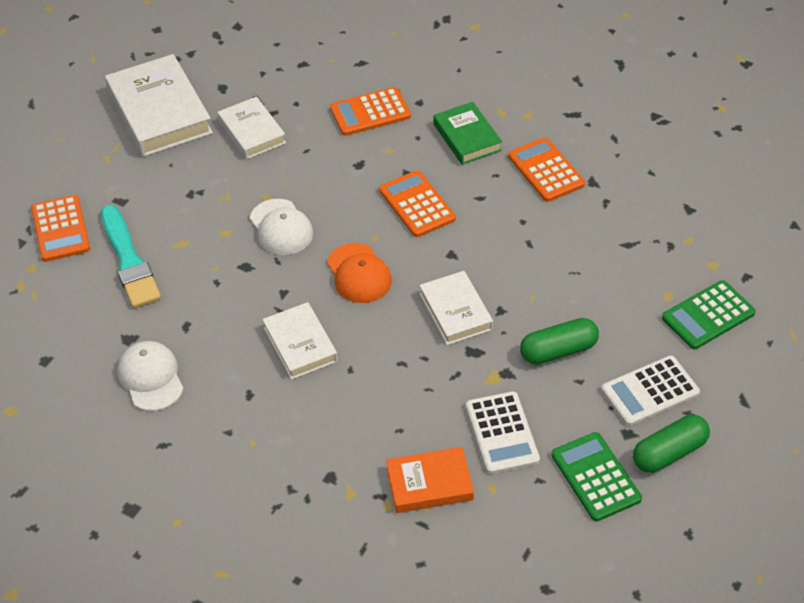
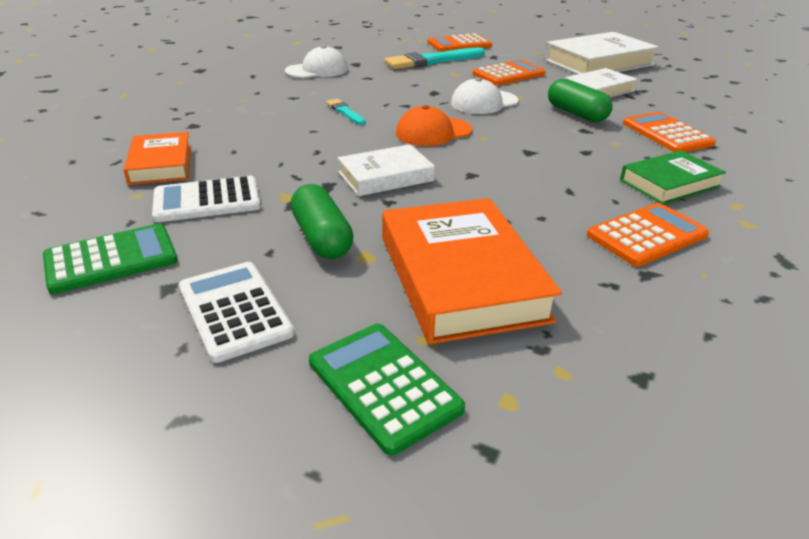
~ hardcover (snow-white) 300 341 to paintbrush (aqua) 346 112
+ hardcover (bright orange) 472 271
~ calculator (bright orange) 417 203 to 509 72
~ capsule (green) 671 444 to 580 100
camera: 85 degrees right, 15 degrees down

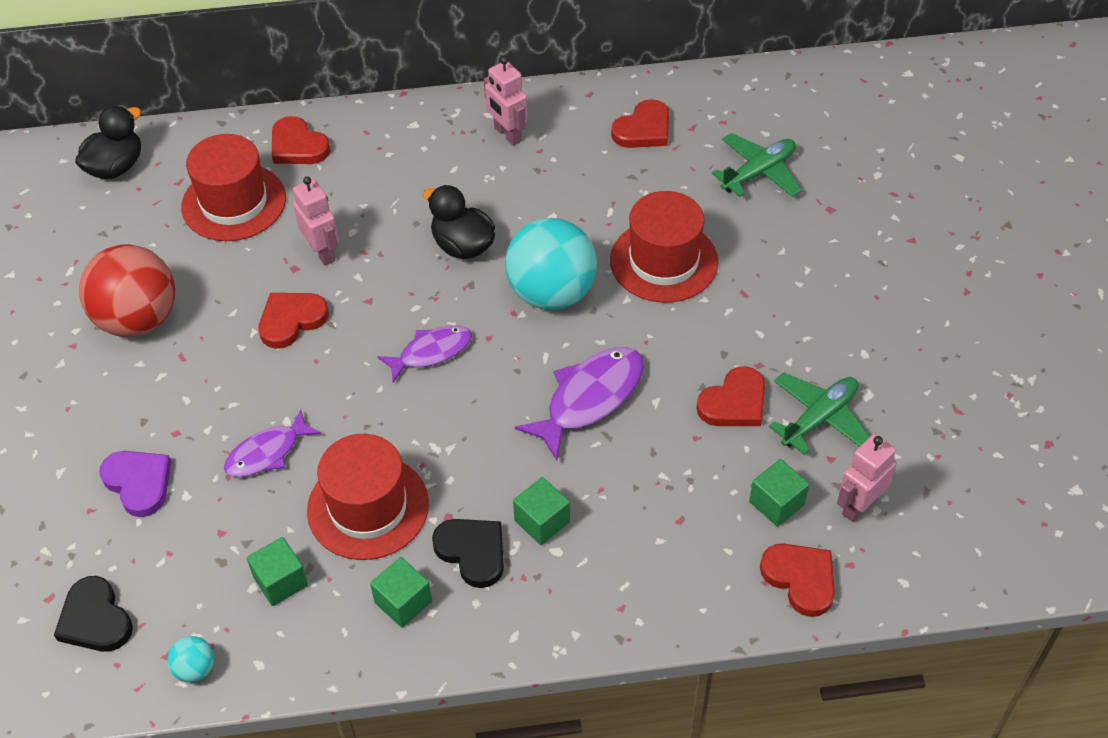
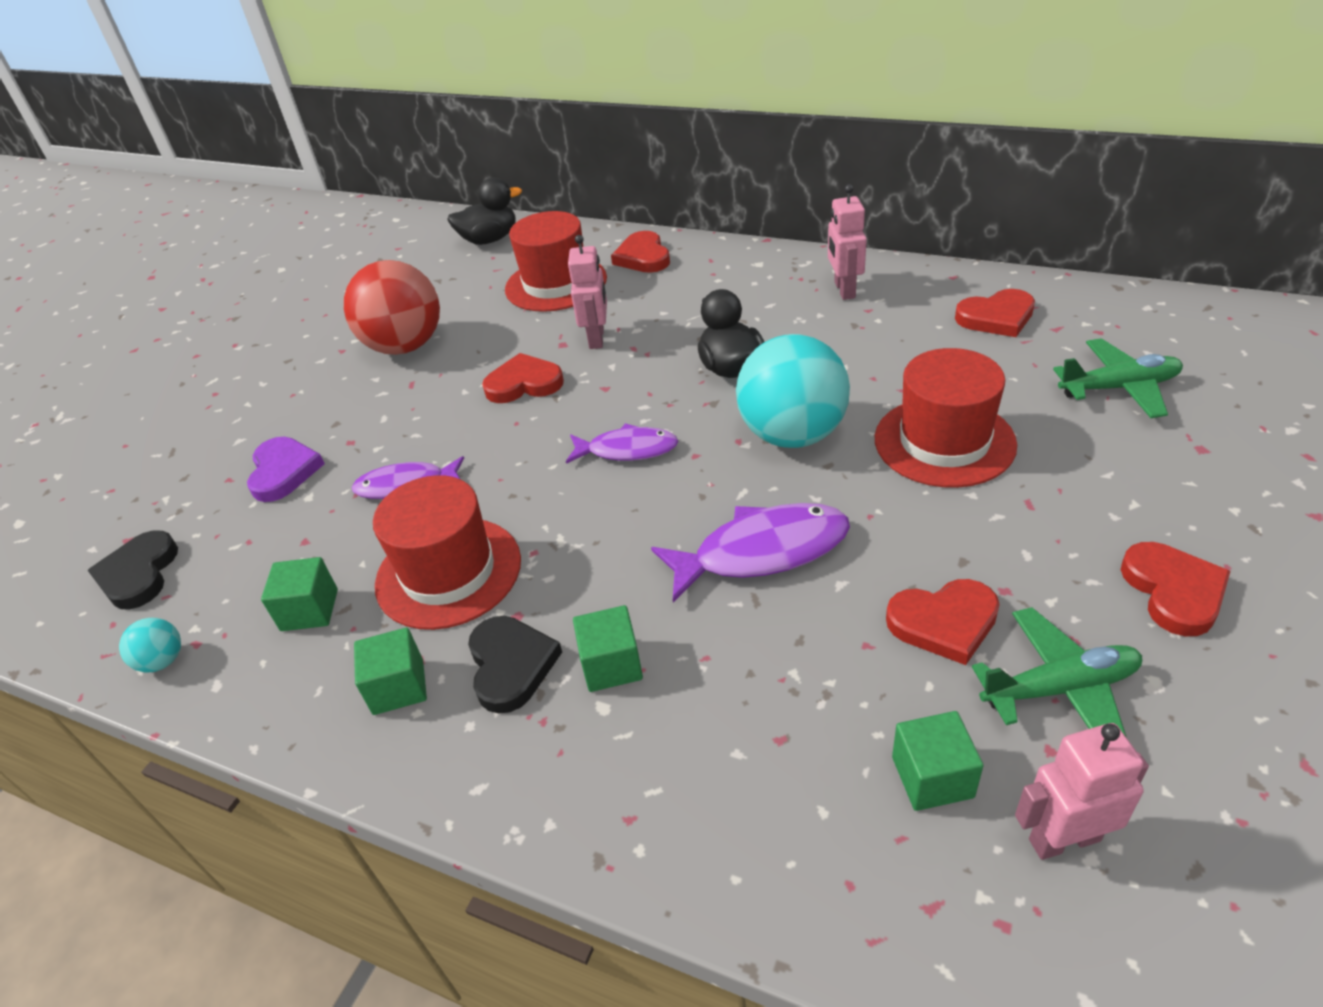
~ love heart (red) 797 580 to 1176 589
camera: 35 degrees right, 10 degrees down

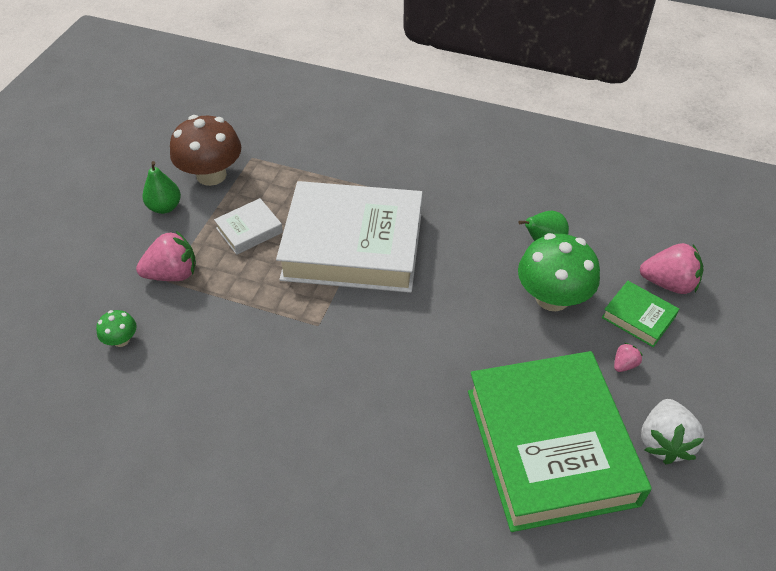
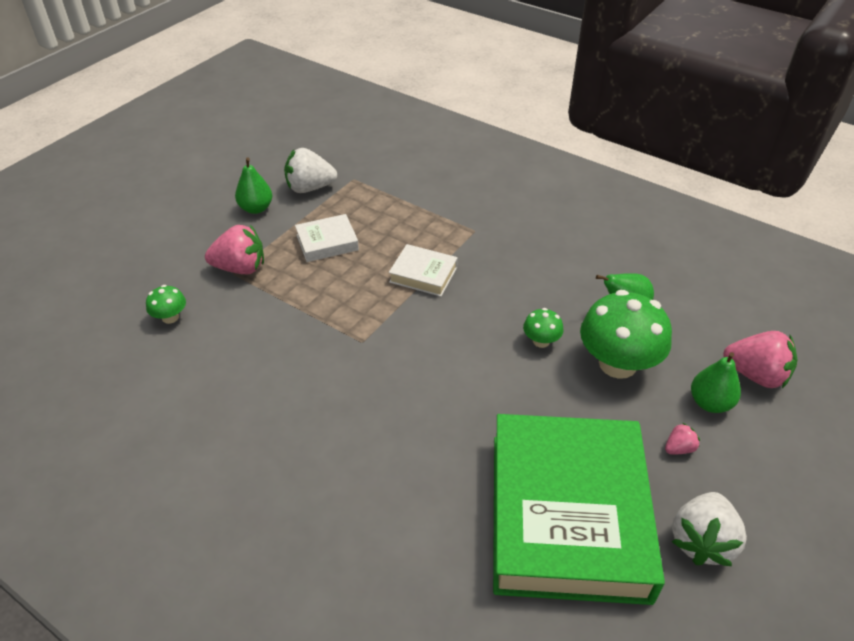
~ fungus (russet) 205 150 to berry (snow-white) 310 170
~ hardcover (snow-white) 349 237 = 423 270 x0.42
+ fungus (green) 543 328
~ hardcover (green) 640 314 to pear fruit (green) 716 382
camera: 15 degrees right, 5 degrees down

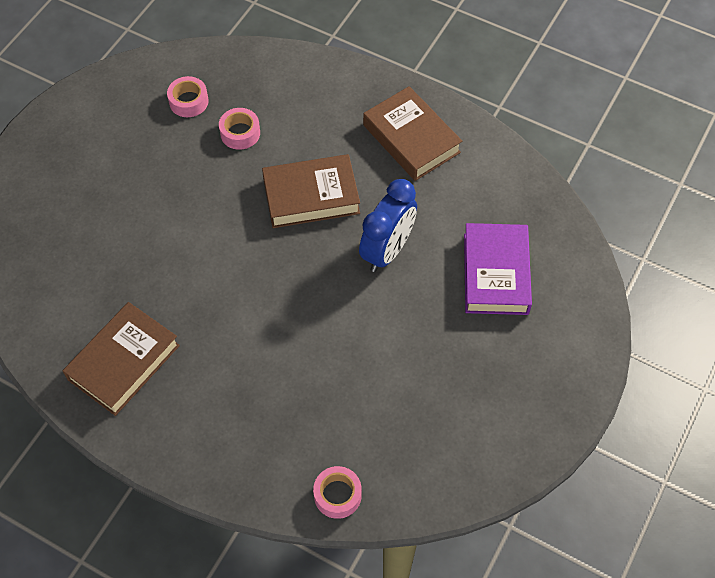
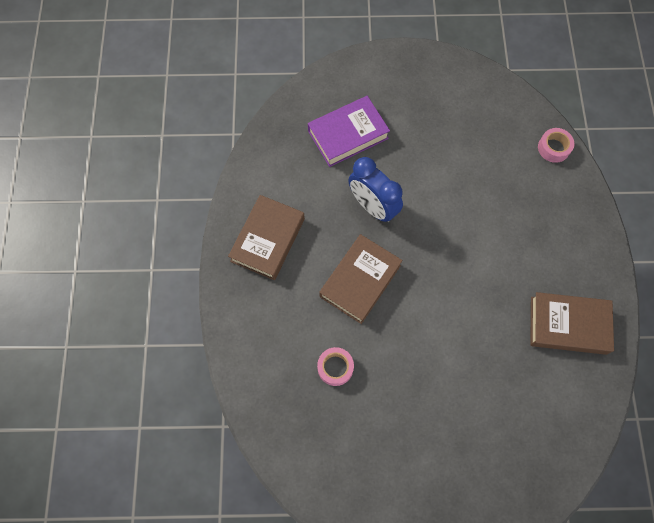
~ hardcover (russet) 311 191 = 361 279 75 degrees clockwise
~ clock (blue) 388 225 = 375 189 135 degrees counterclockwise
- tape (rose-pink) 188 96
camera: 120 degrees left, 10 degrees up

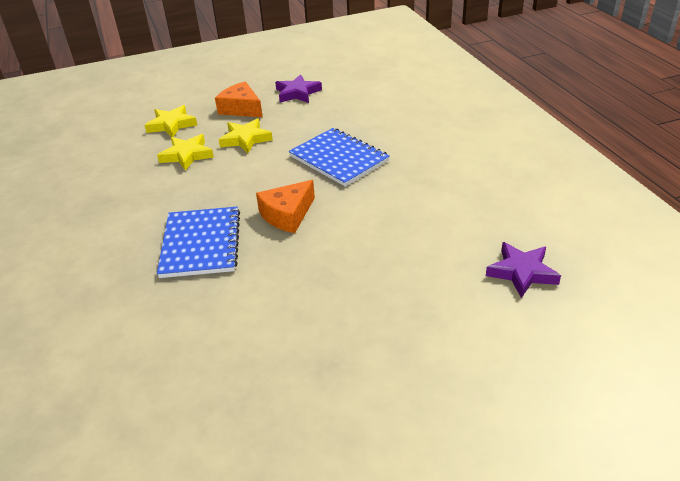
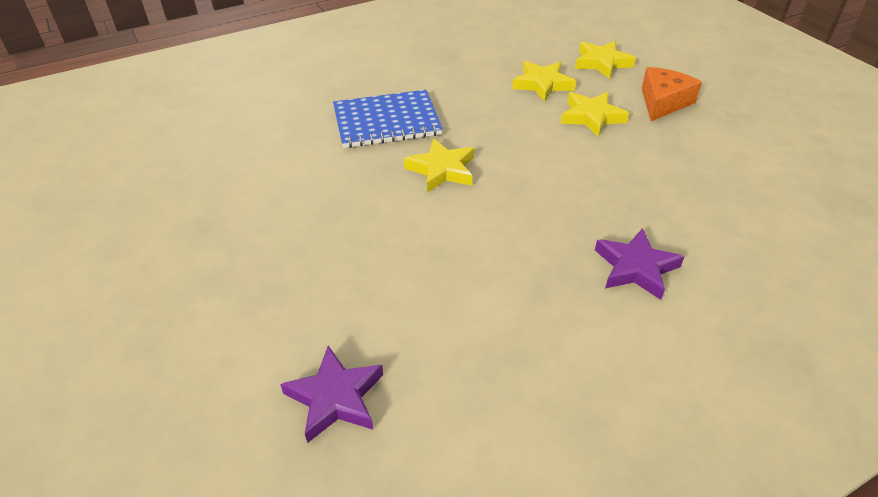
~ cheese (bright orange) 285 206 to five-pointed star (golden) 439 165
~ five-pointed star (purple) 298 88 to 639 264
- notepad (blue) 339 157
camera: 80 degrees right, 5 degrees up

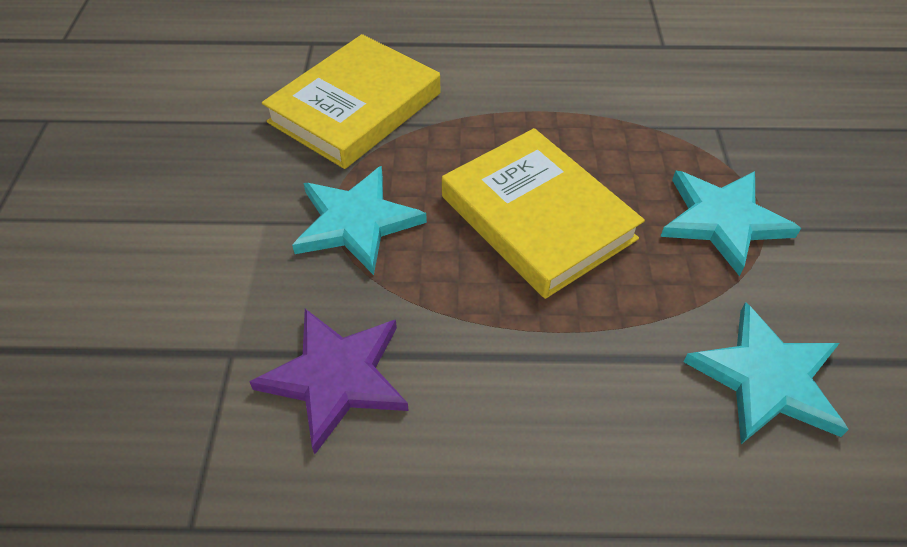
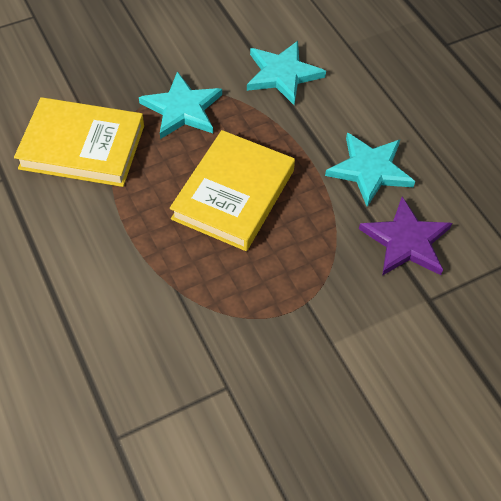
~ hardcover (golden) 351 101 to 79 142
~ five-pointed star (aqua) 359 220 to 370 170
camera: 120 degrees left, 5 degrees up

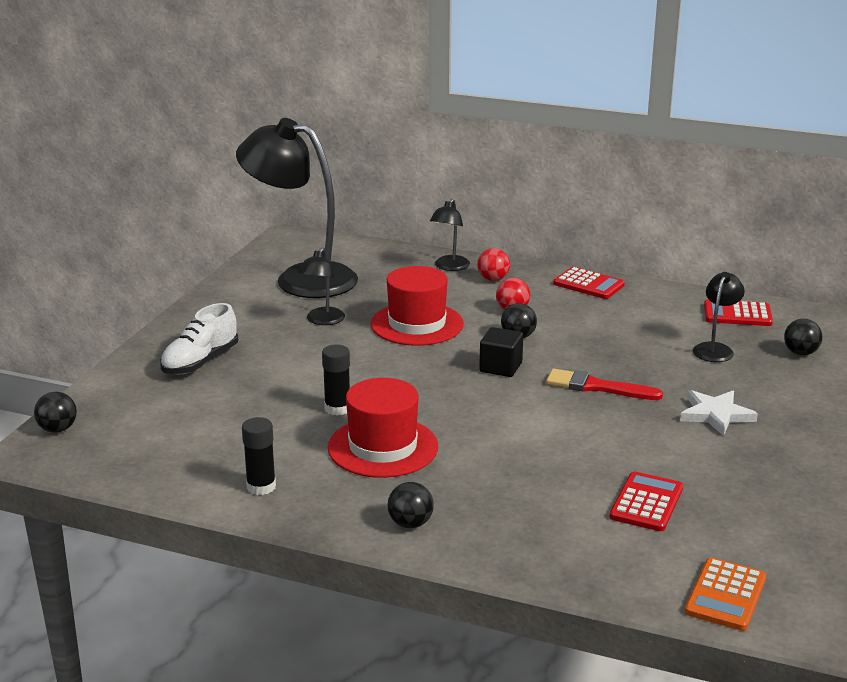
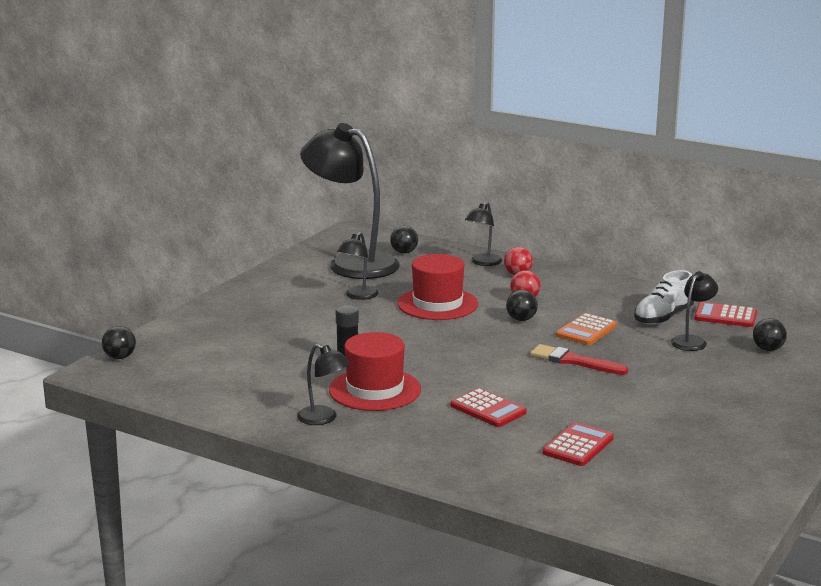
+ reading lamp (jet-black) 324 384
~ sphere (jet-black) 411 505 to 404 240
~ calculator (red) 589 283 to 488 407
~ calculator (bright orange) 725 594 to 586 329
~ sneaker (snow-white) 199 338 to 664 297
- glue stick (jet-black) 259 456
- cube (jet-black) 501 352
- five-pointed star (snow-white) 719 413
camera: 10 degrees right, 5 degrees down

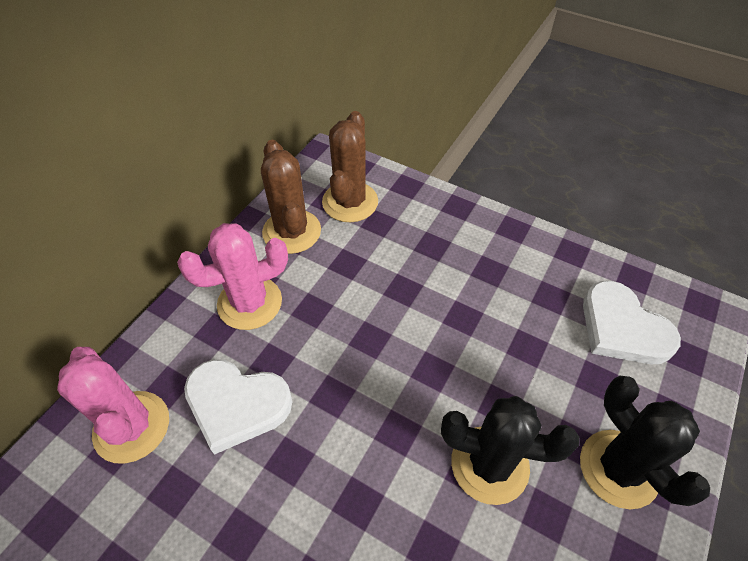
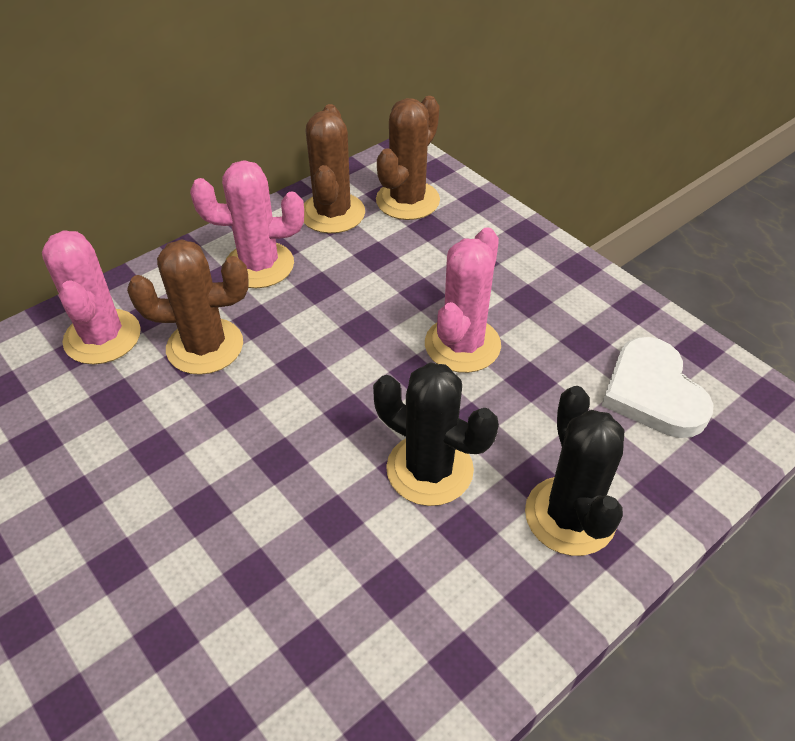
~ love heart (snow-white) 238 407 to cactus (russet) 188 307
+ cactus (rose-pink) 463 300
camera: 20 degrees right, 5 degrees down

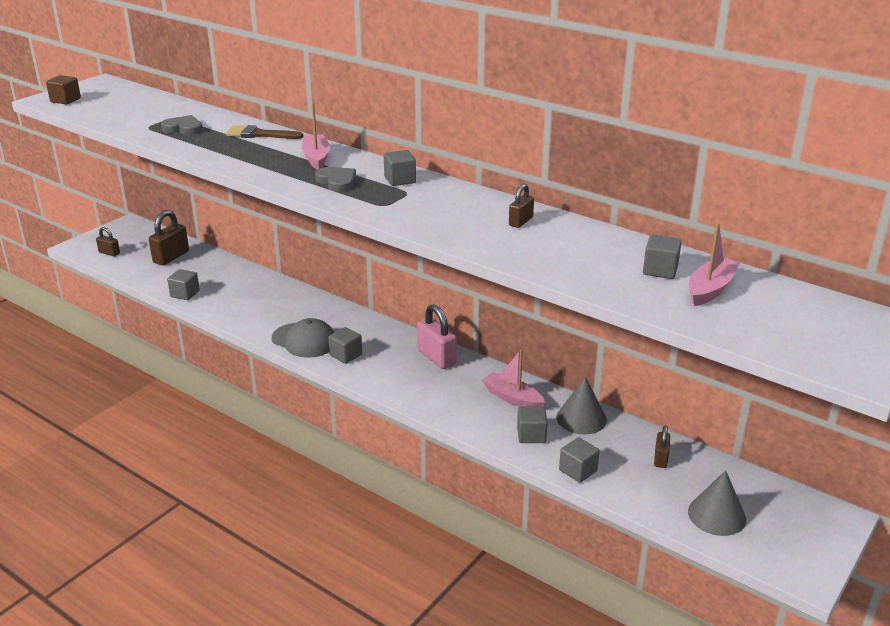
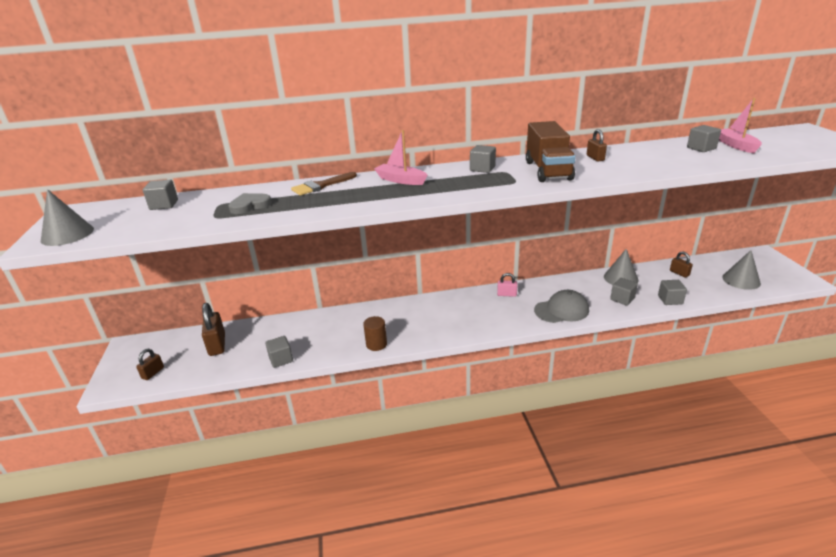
~ cube (russet) 63 89 to solid cone (gray) 67 217
~ padlock (russet) 108 241 = 150 364 45 degrees counterclockwise
~ cube (gray) 345 345 to 160 195
+ solid cylinder (russet) 375 333
~ padlock (rose-pink) 437 336 = 507 285 x0.57
+ lorry (russet) 551 151
~ baseball cap (gray) 303 338 to 561 306
- love heart (gray) 335 179
- toy boat (rose-pink) 513 378
camera: 45 degrees left, 0 degrees up

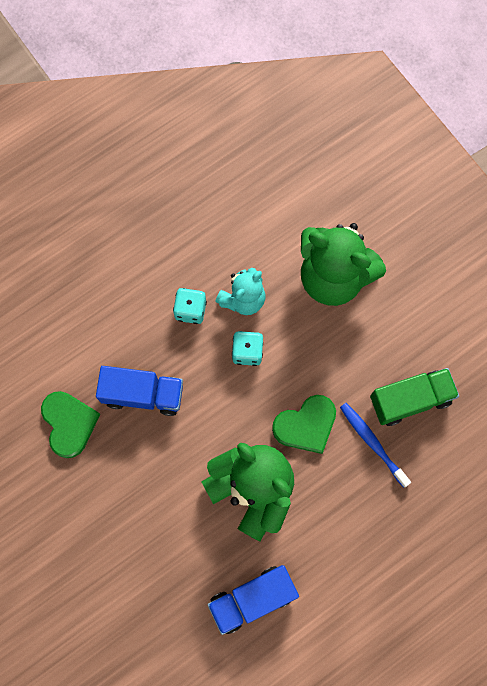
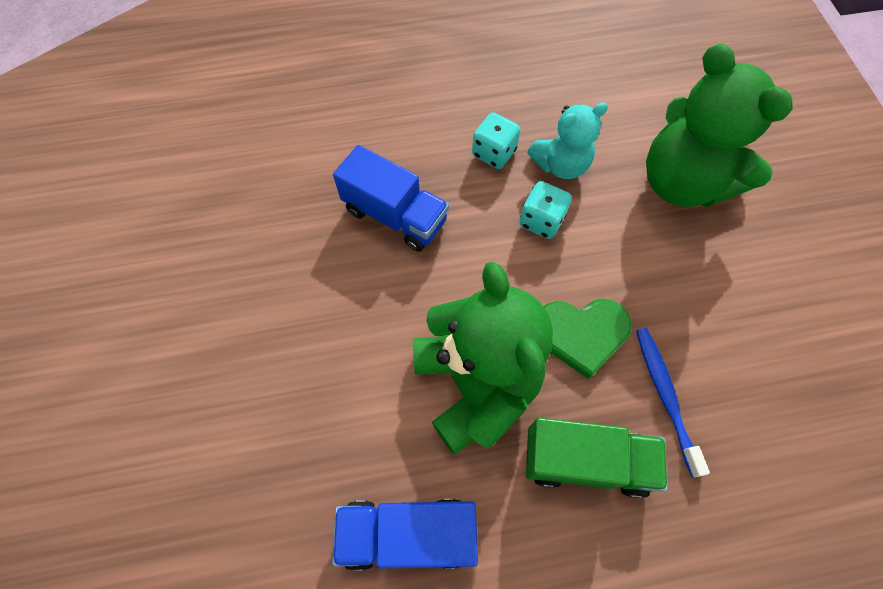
~ lorry (green) 414 397 to 597 457
- love heart (green) 70 424
camera: 25 degrees right, 10 degrees down

